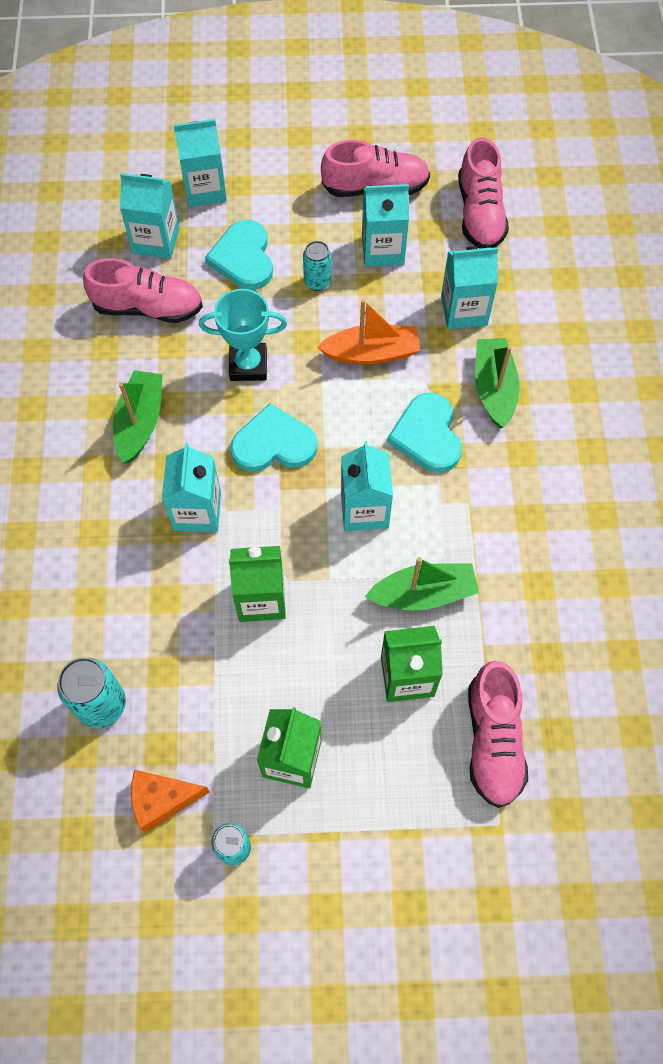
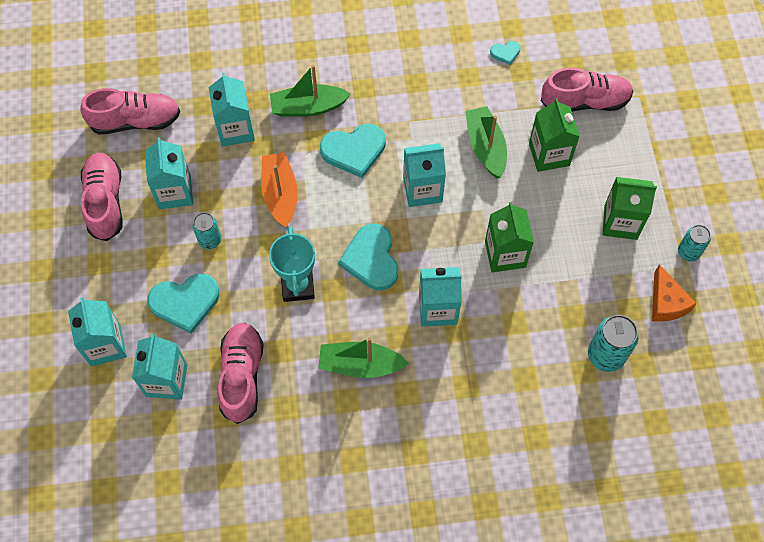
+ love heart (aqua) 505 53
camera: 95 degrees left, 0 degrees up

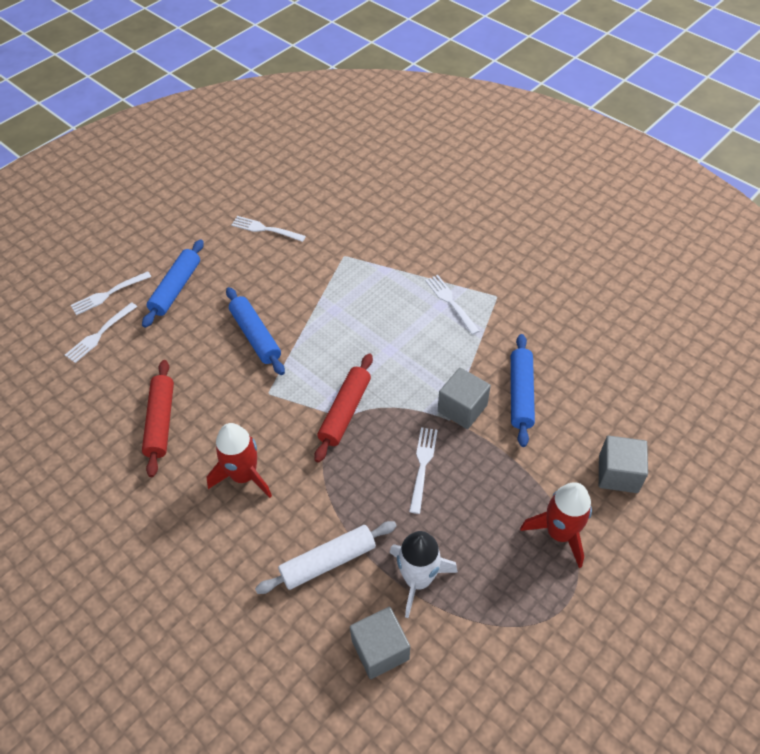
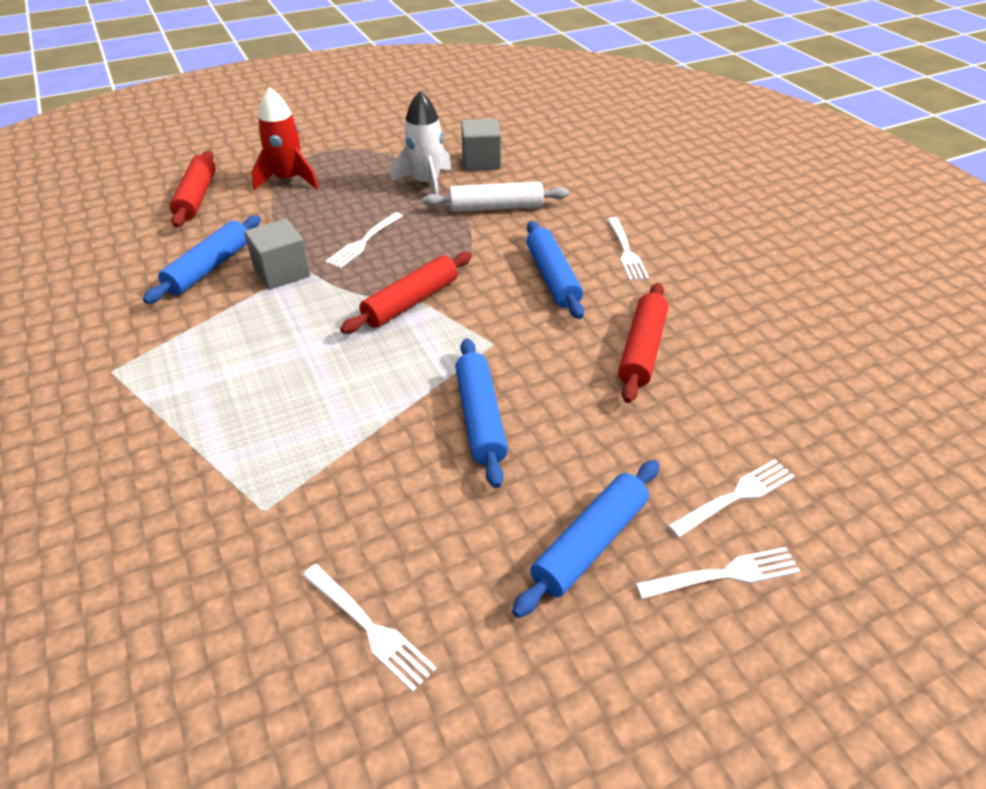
~ cube (gray) 623 464 to pastry roller (red) 193 189
~ rocket (red) 239 460 to pastry roller (blue) 555 270
~ table fork (snow-white) 452 305 to 628 249
camera: 160 degrees left, 10 degrees down

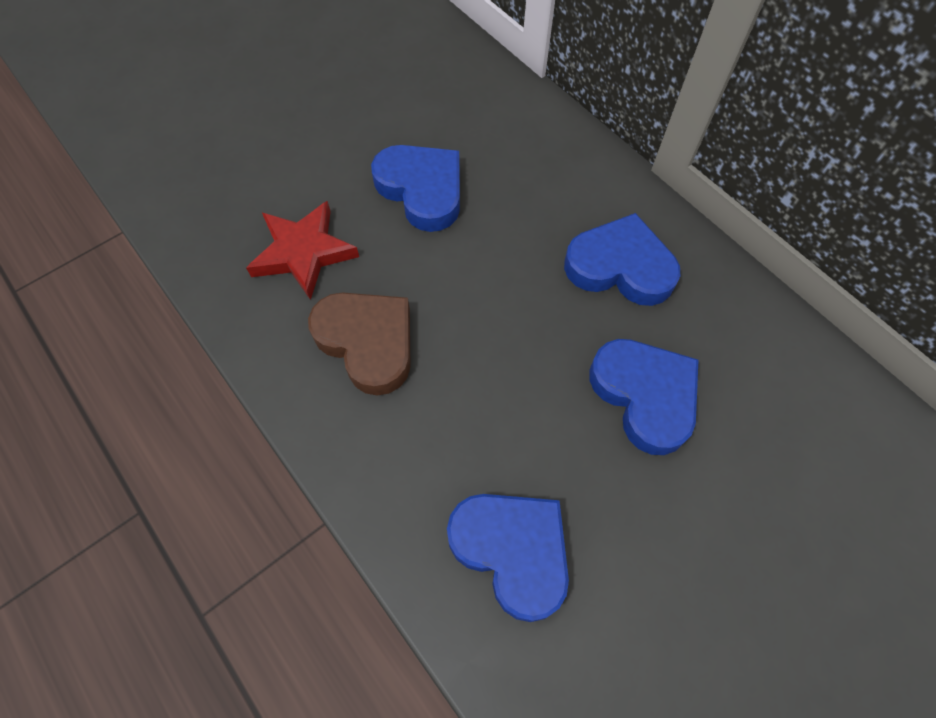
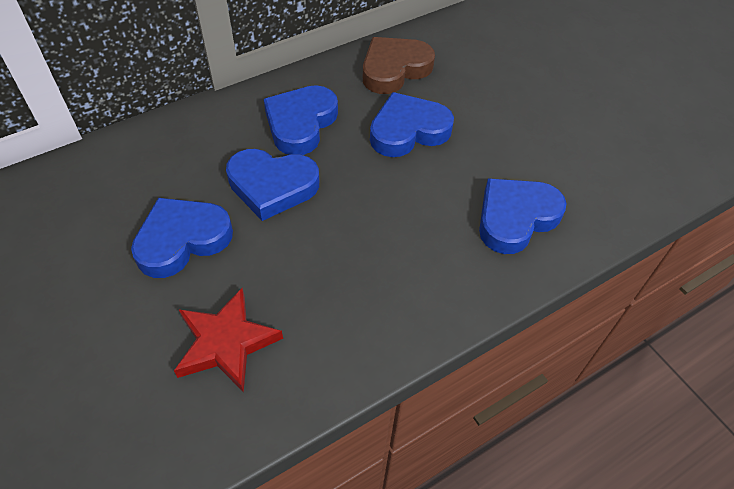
+ love heart (blue) 272 185
~ love heart (russet) 359 344 to 399 65
camera: 85 degrees left, 10 degrees down

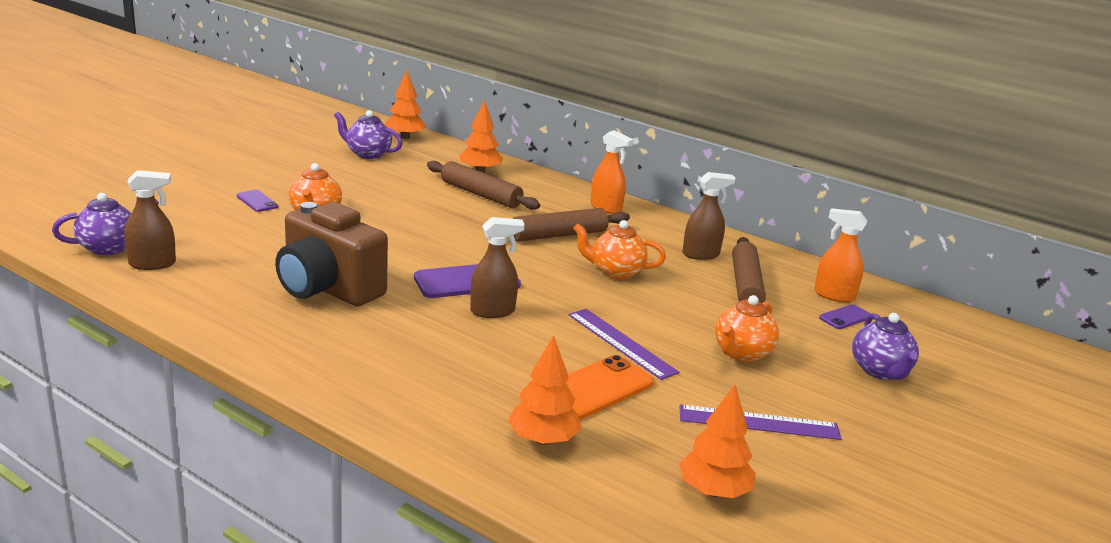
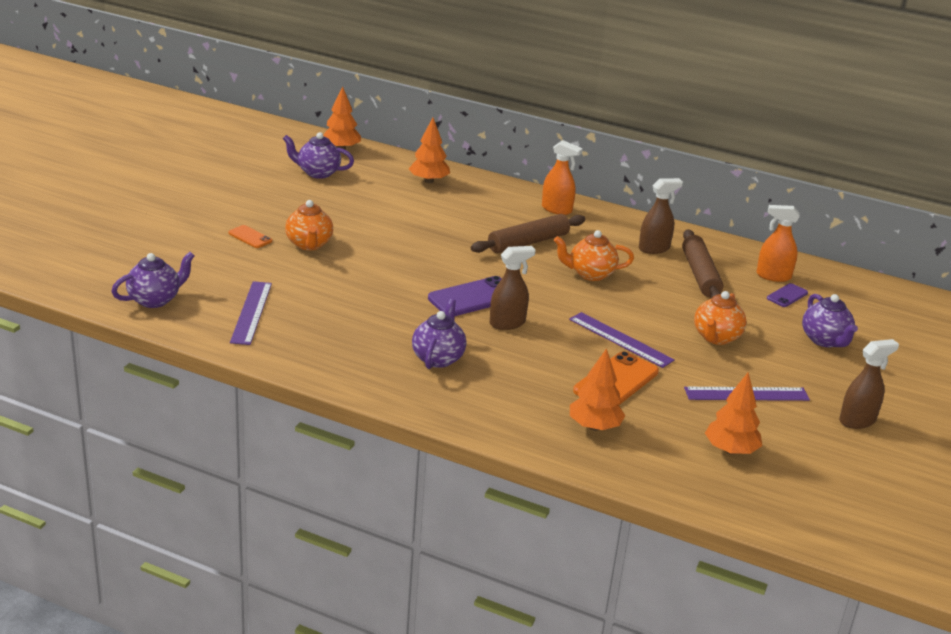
~ mobile phone (purple) 257 201 to mobile phone (bright orange) 250 236
+ measuring stick (purple) 251 313
+ china teapot (purple) 439 334
~ spray bottle (russet) 150 220 to 869 384
- compact camera (russet) 331 254
- pastry roller (russet) 483 185
camera: 10 degrees left, 5 degrees up

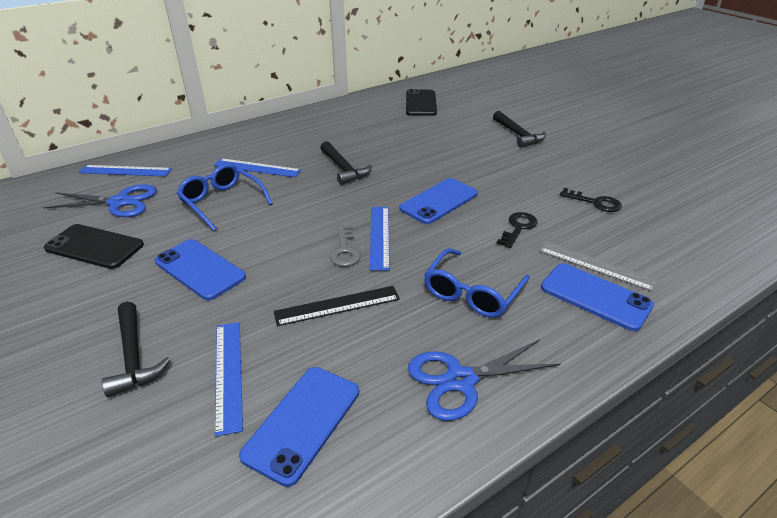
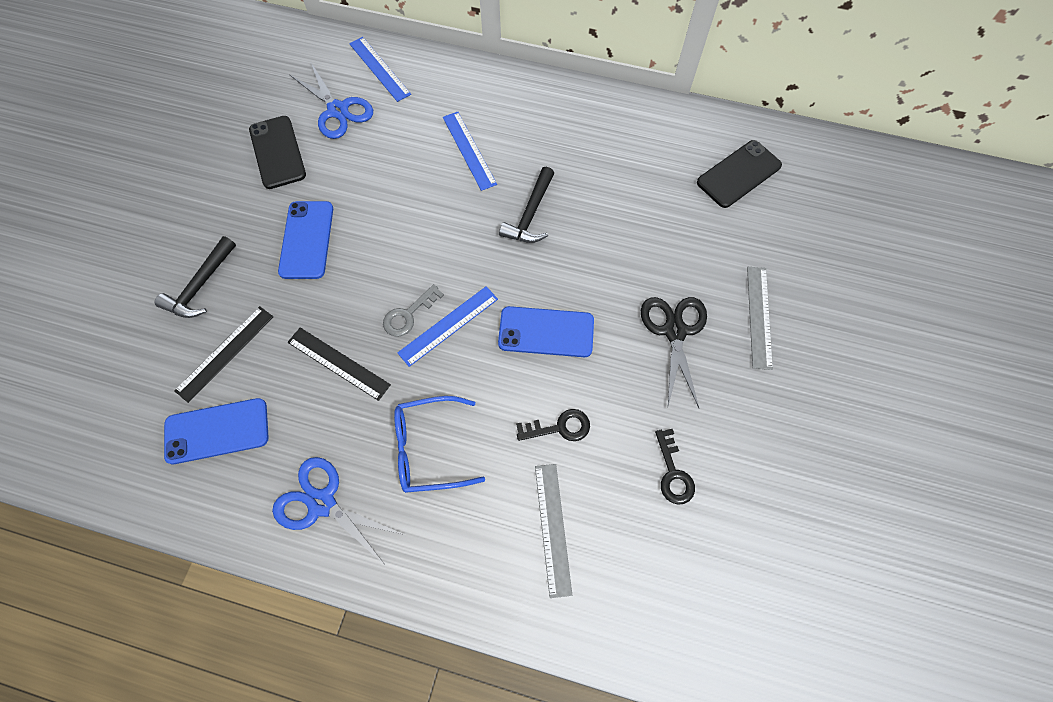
~ measuring stick (blue) 229 379 to measuring stick (jet-black) 223 354
+ scissors (jet-black) 674 352
~ hammer (jet-black) 519 129 to measuring stick (gray) 760 318
- eyeglasses (blue) 225 197
- mobile phone (blue) 597 297
camera: 50 degrees right, 30 degrees up

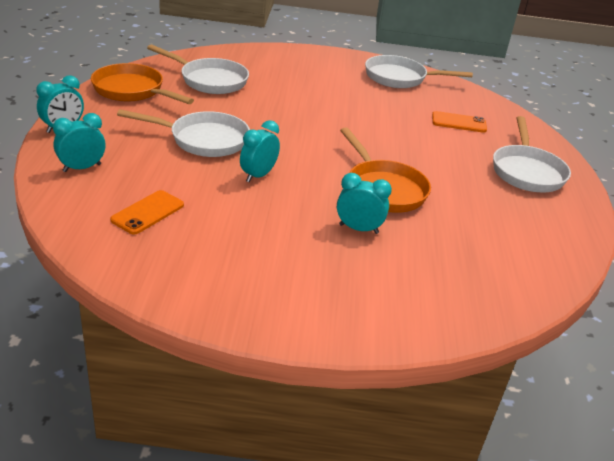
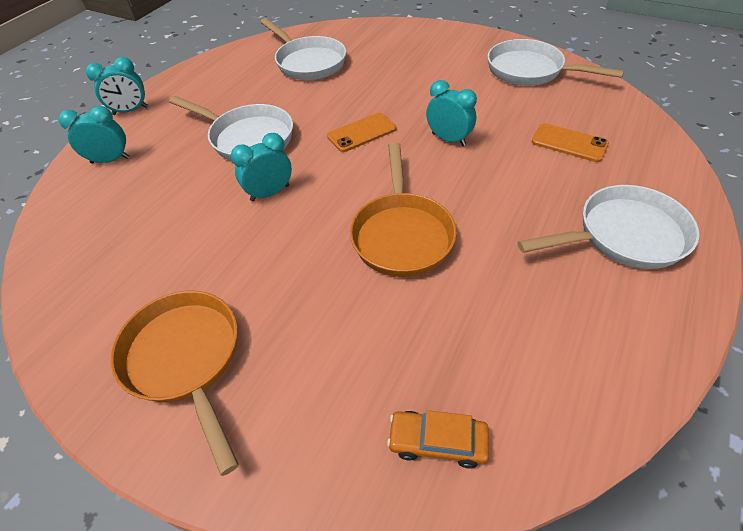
~ frying pan (bright orange) 142 83 to 175 383
~ mobile phone (bright orange) 147 212 to 361 132
+ toy car (bright orange) 438 439
~ clock (aqua) 364 203 to 451 113
~ frying pan (snow-white) 532 154 = 609 227 135 degrees counterclockwise
camera: 30 degrees right, 15 degrees up

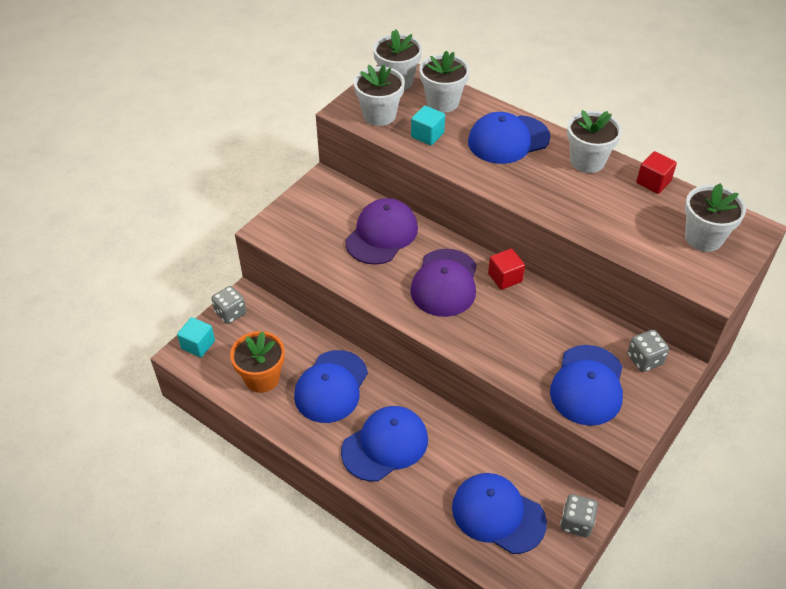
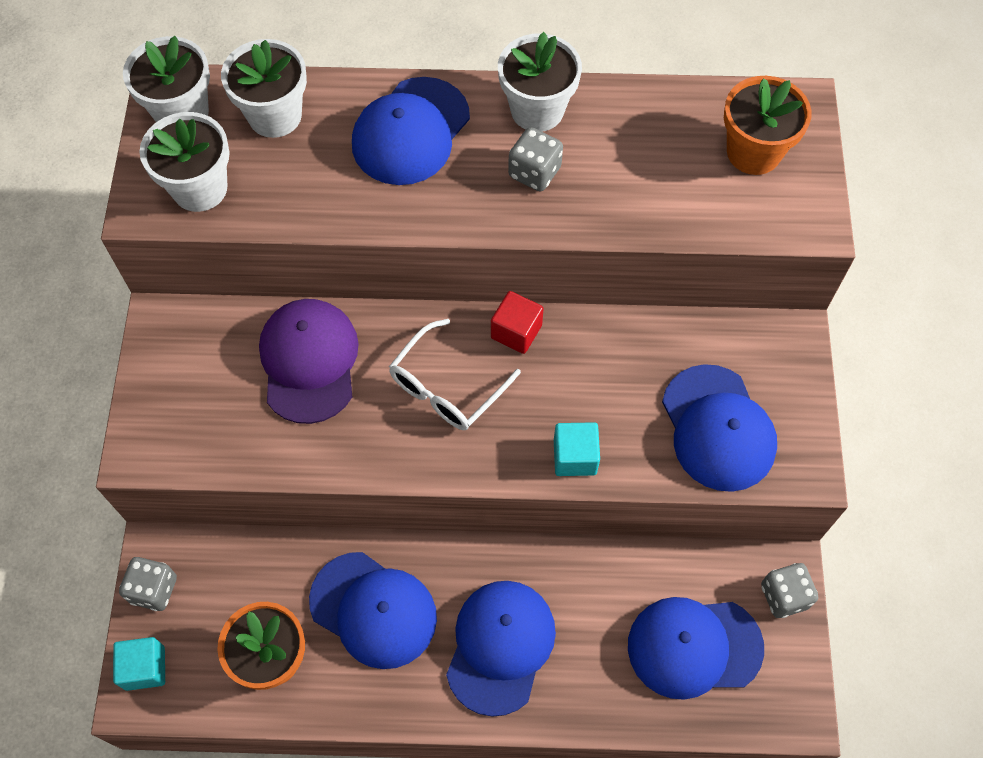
~ baseball cap (blue) 331 386 = 373 610 45 degrees counterclockwise
~ baseball cap (purple) 443 283 to eyeglasses (snow-white) 455 374
~ die (gray) 648 351 to 535 159
~ cube (aqua) 428 126 to 577 449
~ plant pot (snow-white) 715 217 to plant pot (bright orange) 768 125
- cube (red) 656 172
camera: 35 degrees left, 15 degrees up

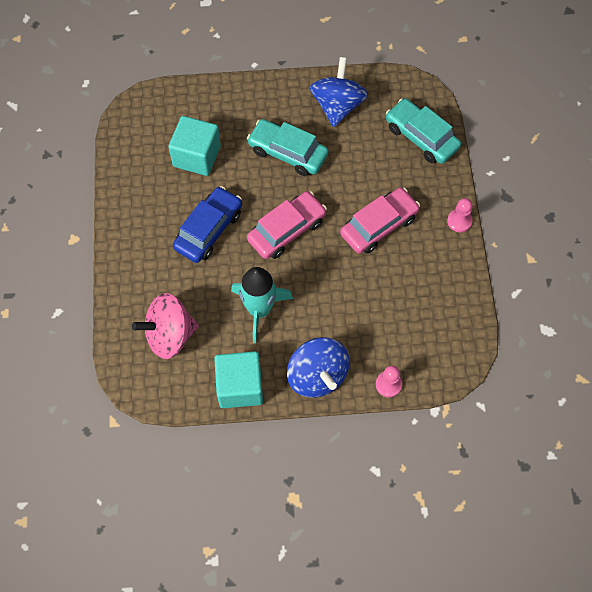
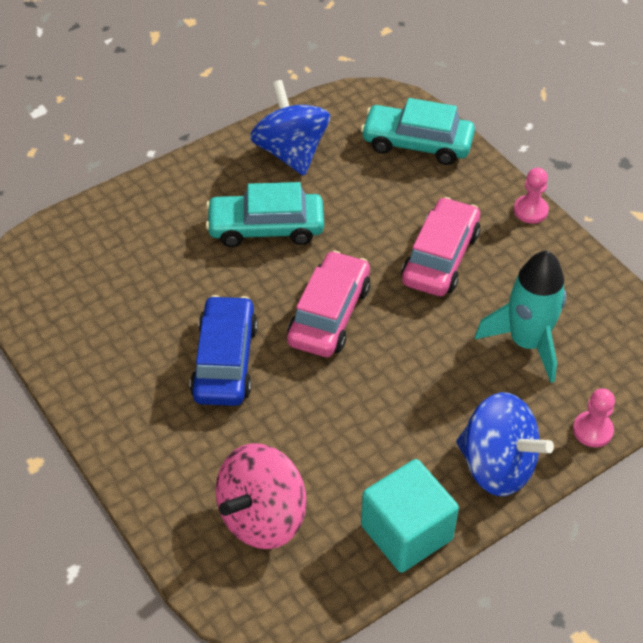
~ rocket (aqua) 262 305 to 520 317
- cube (aqua) 194 146
camera: 30 degrees left, 15 degrees down

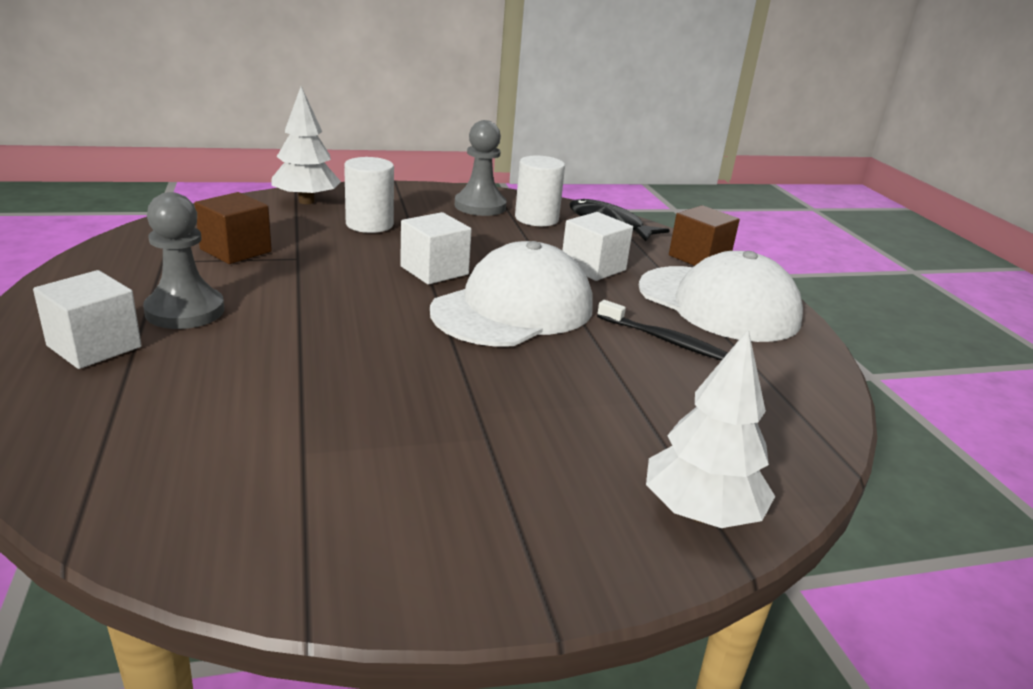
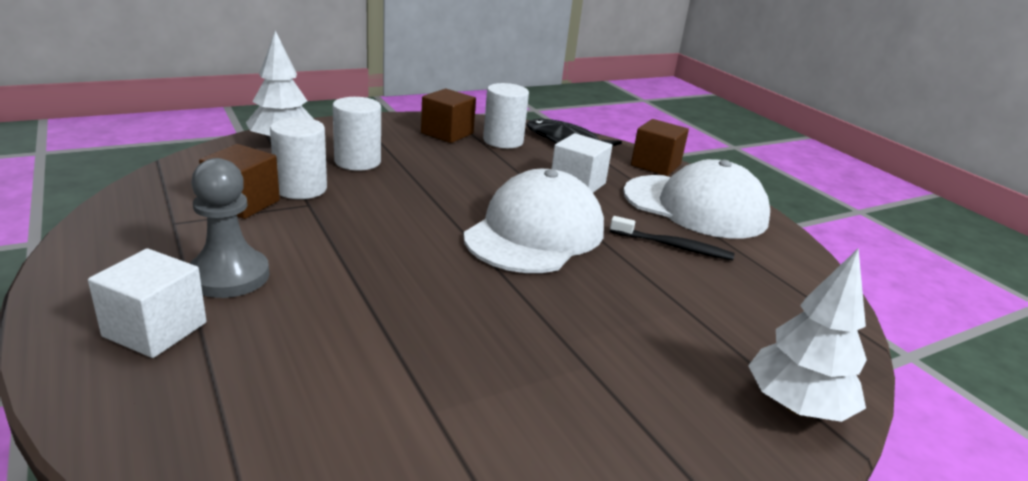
+ solid cylinder (snow-white) 298 158
~ game pawn (gray) 481 168 to cube (russet) 448 116
- cube (snow-white) 436 248
camera: 15 degrees left, 0 degrees up

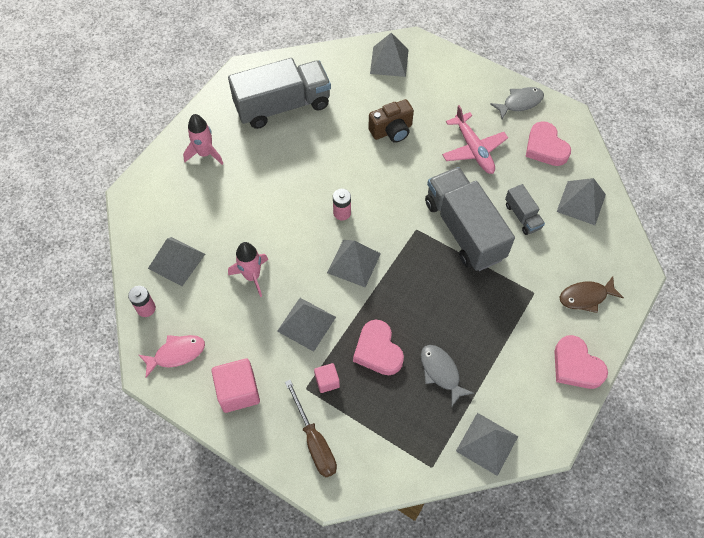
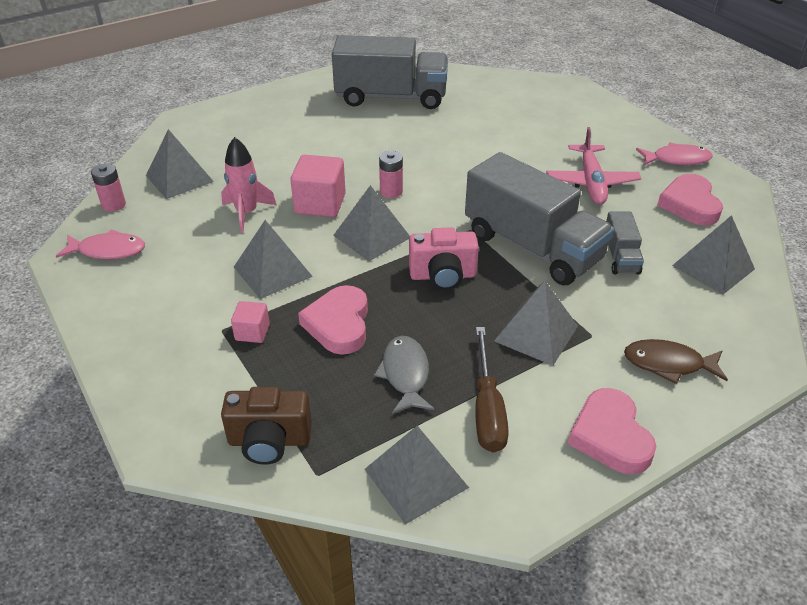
~ compact camera (russet) 391 121 to 266 426
~ cube (rose-pink) 236 386 to 318 186
+ compact camera (rose-pink) 444 258
~ lorry (gray) 470 219 = 539 218 135 degrees clockwise
~ screwdriver (russet) 311 428 to 492 390
~ pyramid (gray) 389 55 to 536 323
~ fish figure (gray) 517 103 to fish figure (rose-pink) 674 154
- rocket (rose-pink) 203 139
camera: 25 degrees right, 20 degrees down

